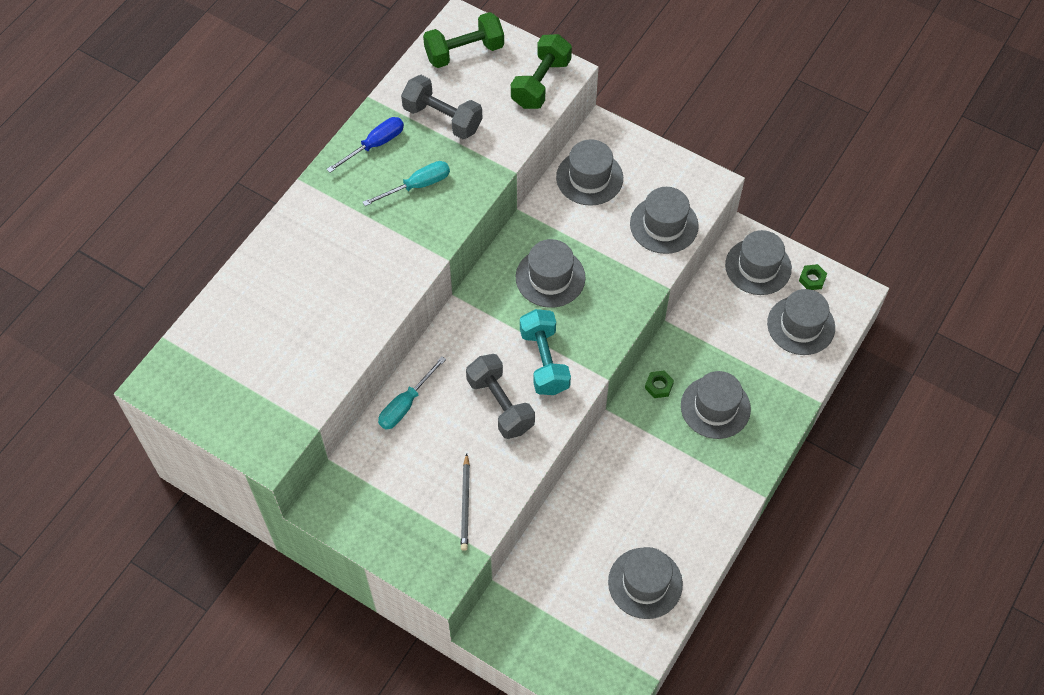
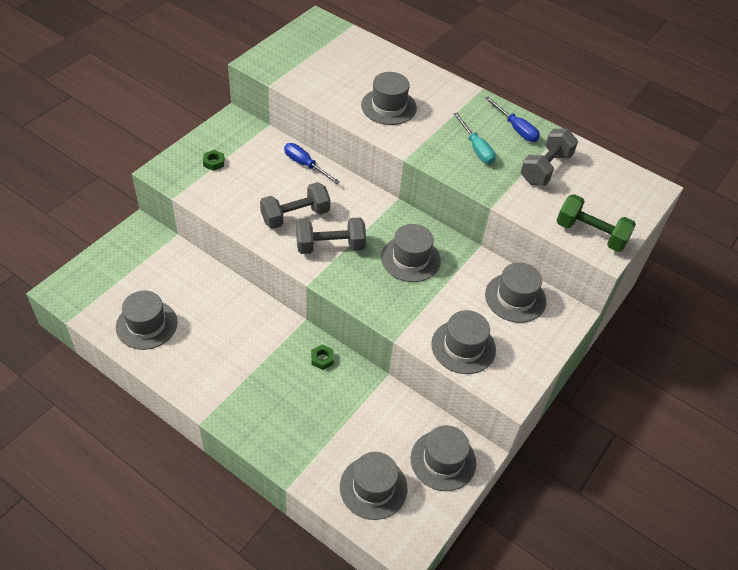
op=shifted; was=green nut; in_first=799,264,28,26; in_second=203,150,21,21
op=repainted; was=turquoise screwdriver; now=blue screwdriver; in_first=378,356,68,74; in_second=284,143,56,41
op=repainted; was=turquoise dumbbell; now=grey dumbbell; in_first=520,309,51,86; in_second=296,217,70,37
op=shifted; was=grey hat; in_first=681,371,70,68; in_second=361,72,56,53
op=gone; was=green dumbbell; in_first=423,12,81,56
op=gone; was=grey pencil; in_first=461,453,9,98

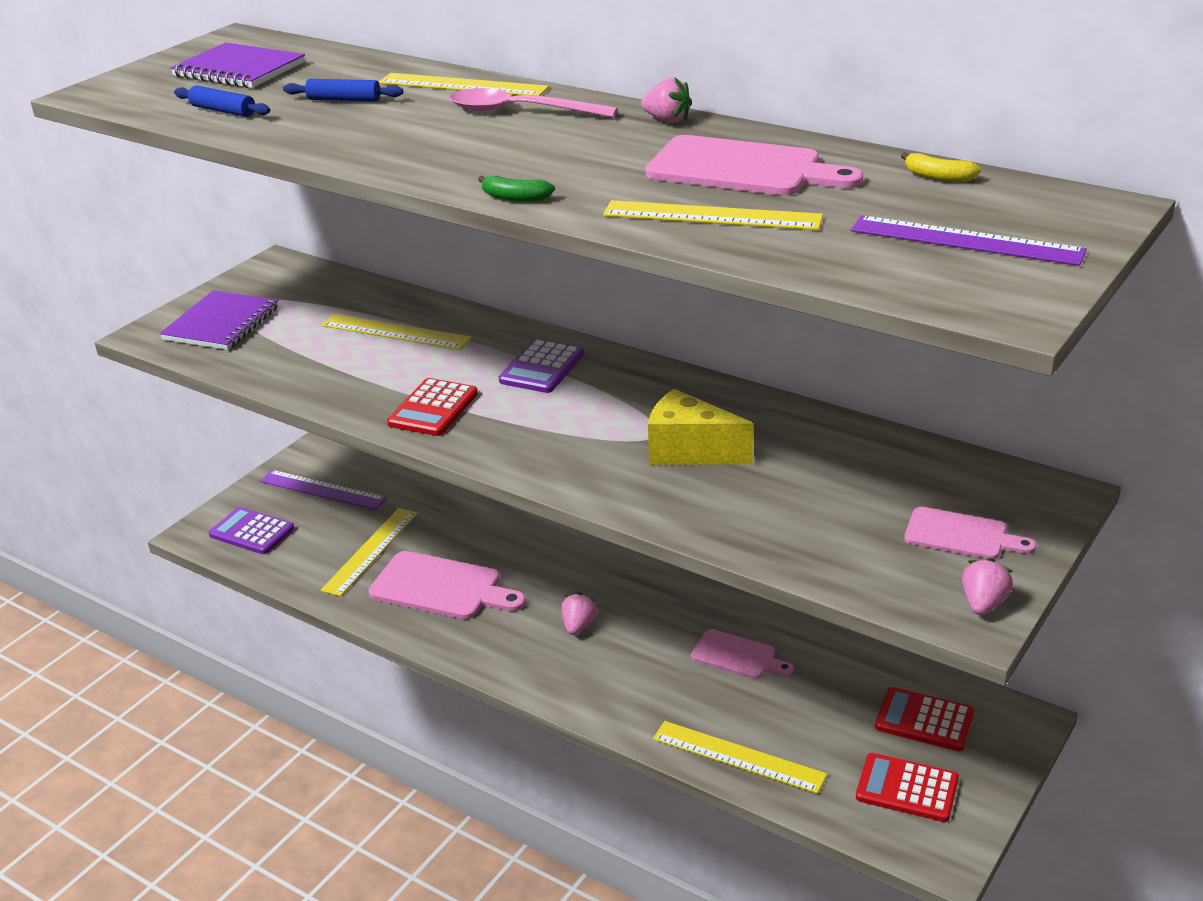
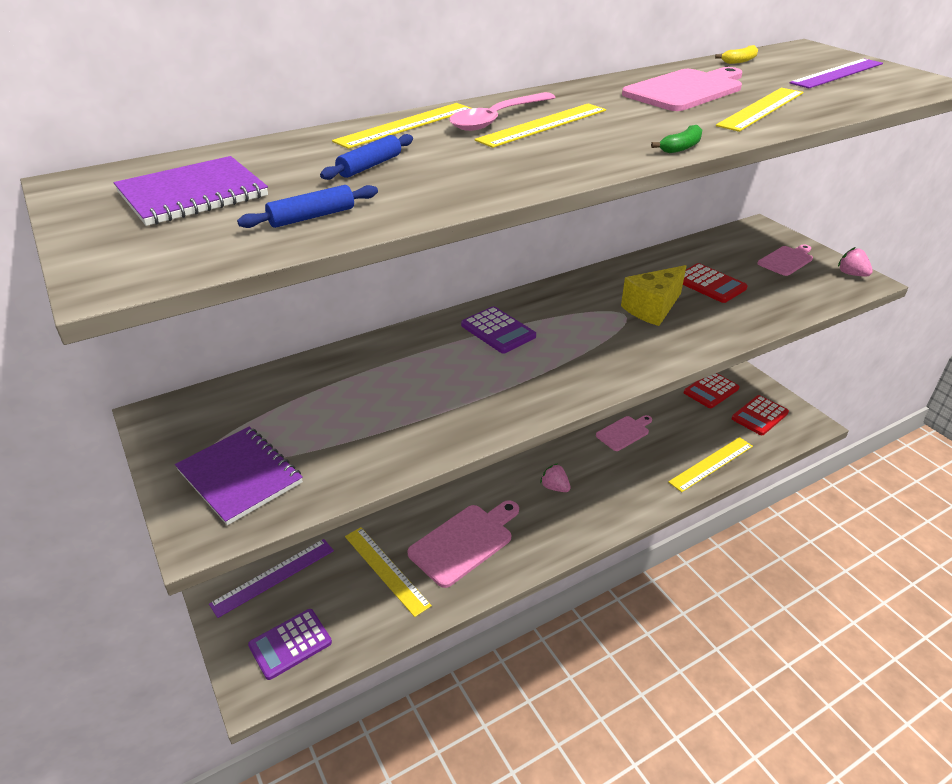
op=shifted; was=yellow ruler; in_first=321,314,150,36; in_second=475,104,131,44
op=shifted; was=red calculator; in_first=387,378,91,58; in_second=683,263,65,40
op=gone; was=pink strawberry; in_first=641,77,51,46

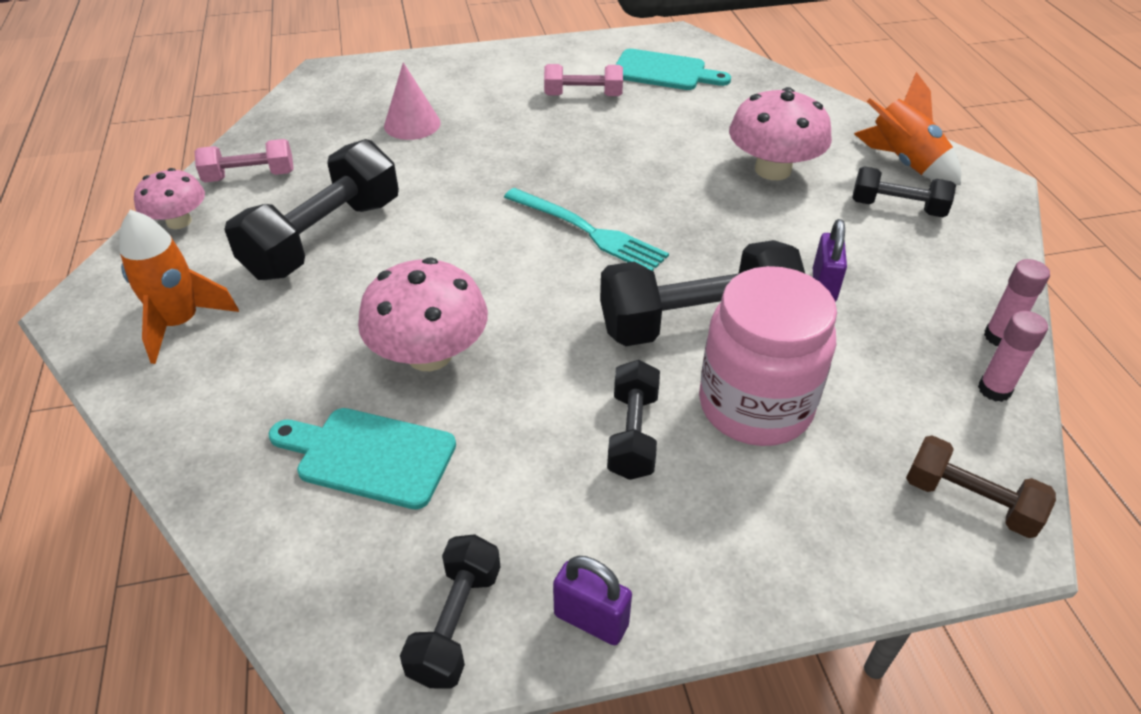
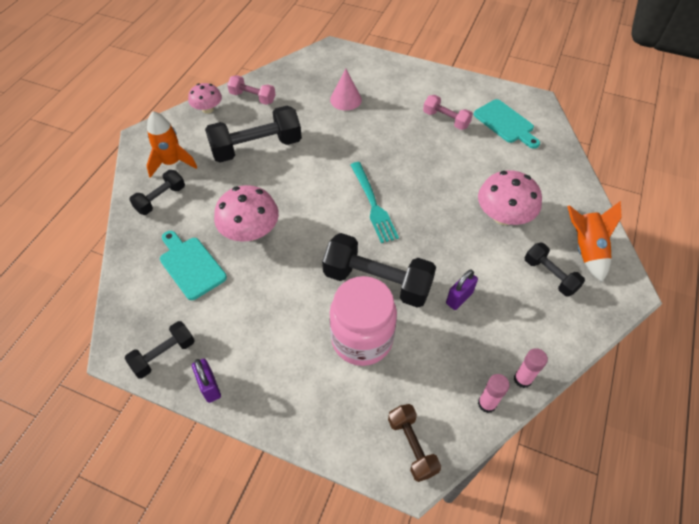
op=shifted; was=black dumbbell; in_first=607,360,53,120; in_second=129,170,56,45

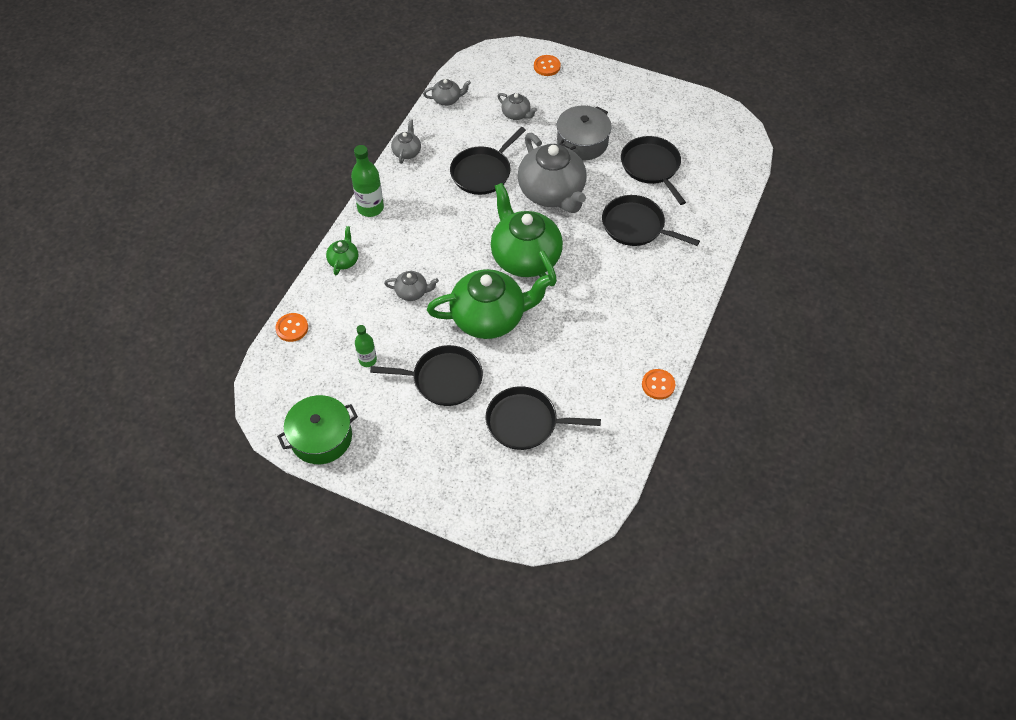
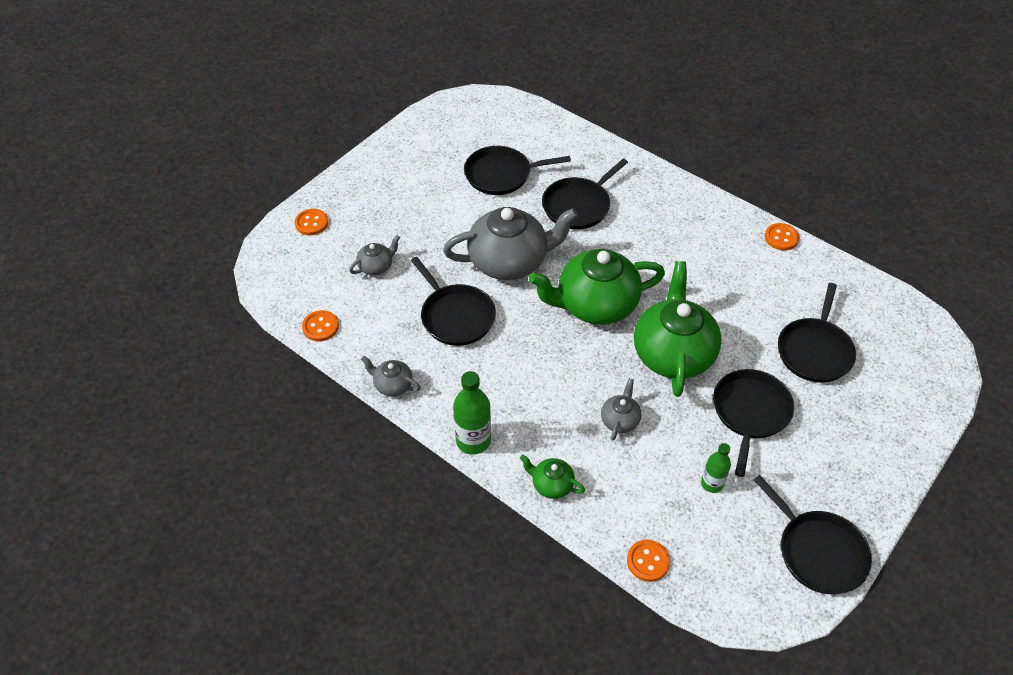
op=swapped; was=grey teapot; now=orange button; in_first=423,79,48,27; in_second=302,310,37,31
op=swapped; was=green pot; now=black pan; in_first=277,395,81,69; in_second=753,475,119,119
op=gone; was=grey pot; in_first=557,106,55,54

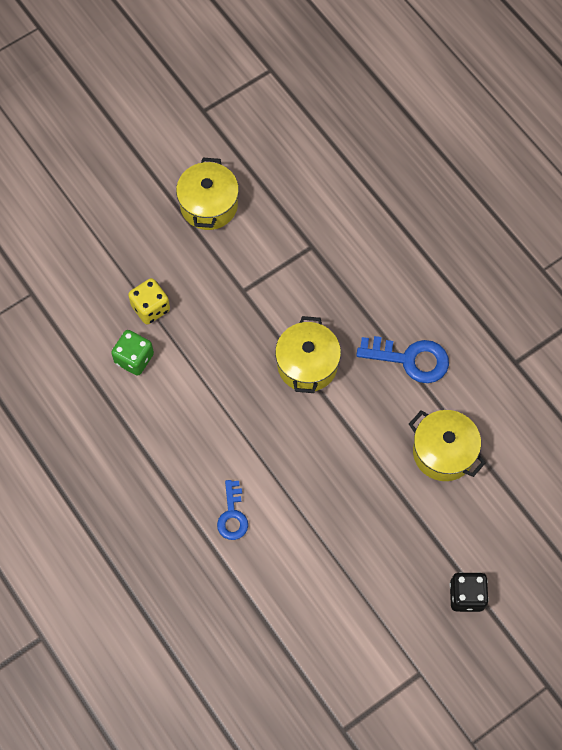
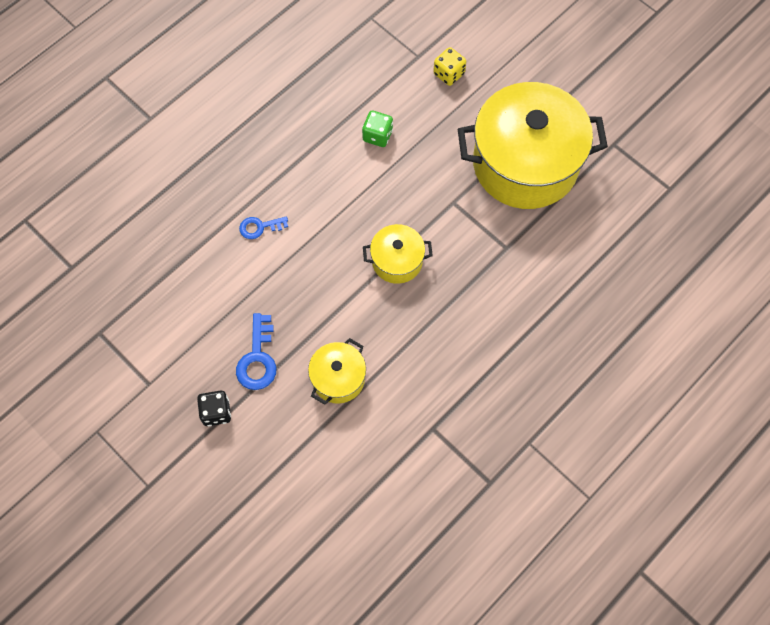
op=shifted; was=blue key; in_first=356,336,93,47; in_second=236,313,40,77
op=shifted; was=yellow dice; in_first=128,278,42,47; in_second=433,47,33,39
op=scaled; was=yellow pot; in_first=176,158,63,72; in_second=458,82,150,127; ratio=2.16

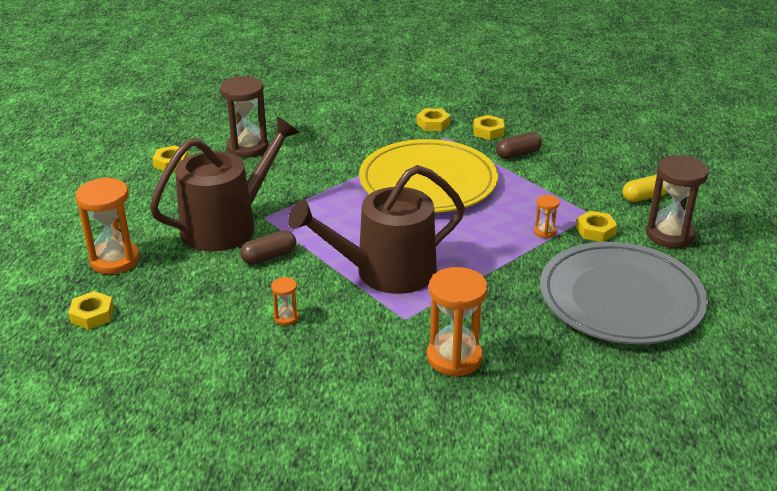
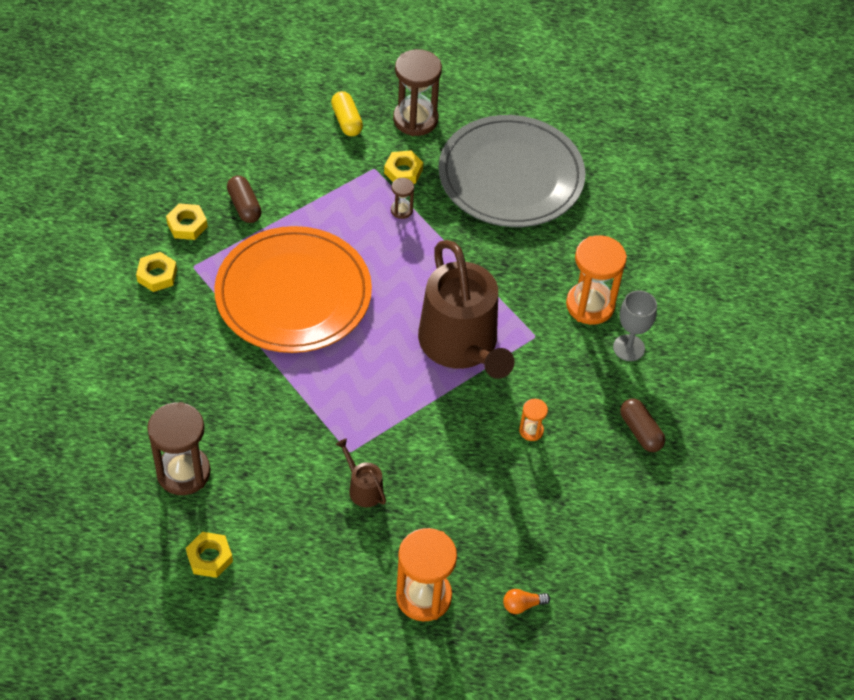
op=repainted; was=yellow plate; now=orange plate; in_first=359,139,139,74; in_second=214,226,158,127
op=scaled; was=brown watering can; in_first=150,117,149,135; in_second=336,439,50,68; ratio=0.4
op=repainted; was=orange hourglass; now=brown hourglass; in_first=534,195,26,43; in_second=391,178,23,41
op=swapped; was=yellow nut; now=orange light bulb; in_first=68,291,46,39; in_second=503,589,47,25
op=new; now=grey goblet; in_second=613,290,44,71
op=shifted; was=brown capsule; in_first=240,230,56,35; in_second=620,398,45,54

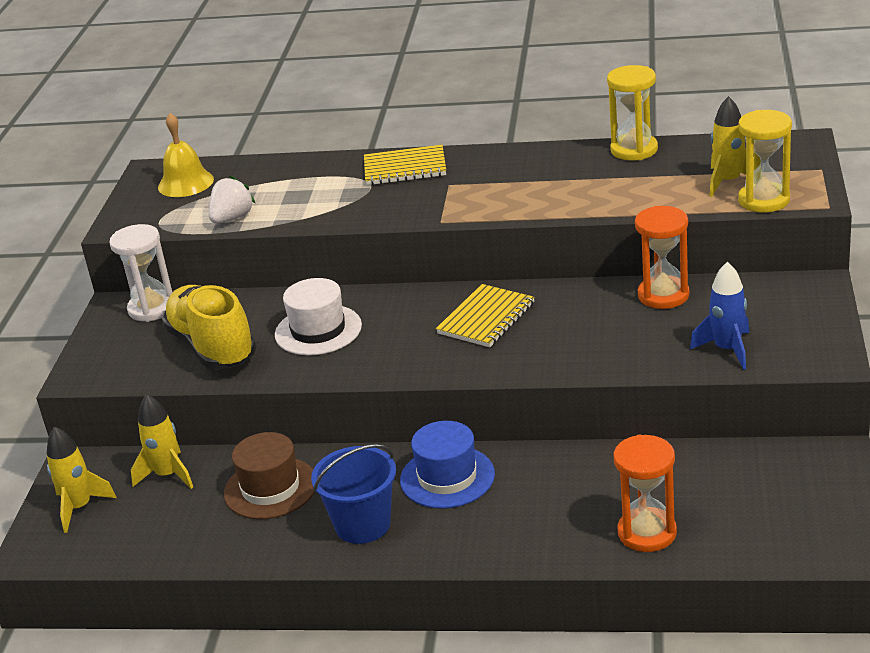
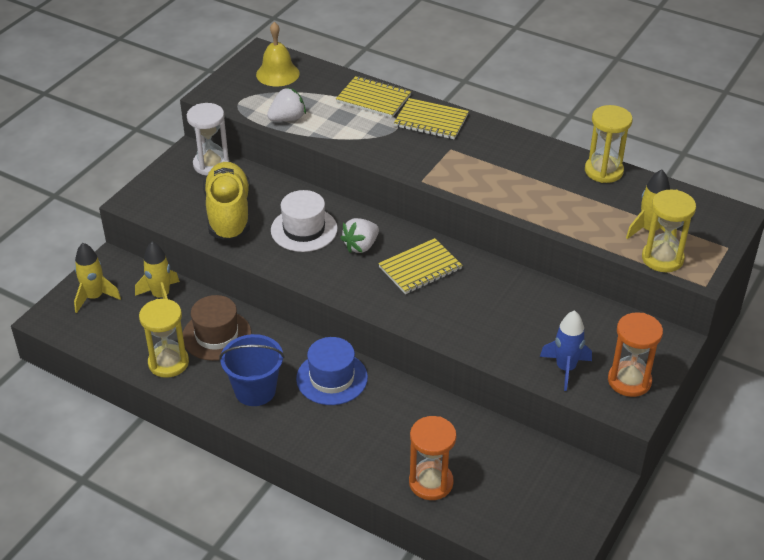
op=new; now=yellow hourglass; in_second=139,299,50,79
op=new; now=yellow notebook; in_second=336,76,75,42
op=new; now=white strawberry; in_second=340,218,39,35
op=shifted; was=orange hourglass; in_first=635,206,54,103; in_second=608,312,55,85

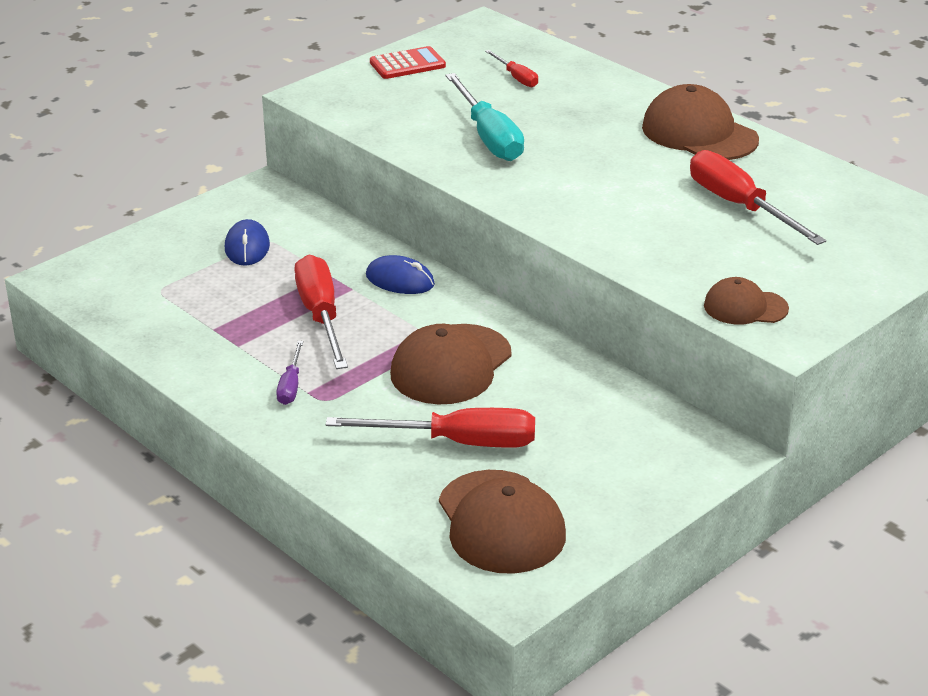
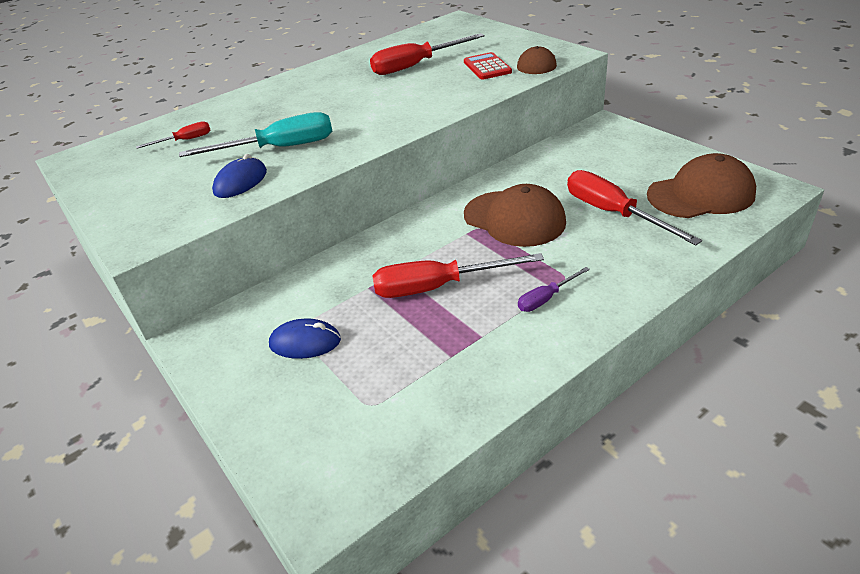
op=shifted; was=blue mouse; in_first=366,255,69,39; in_second=212,154,55,44
op=shifted; was=red calculator; in_first=370,46,76,33; in_second=464,52,48,28
op=rotated; was=purple screwdriver; in_first=276,341,27,64; in_second=518,267,72,45; clockwise=135
op=rotated; was=red screwdriver; in_first=326,408,209,40; in_second=567,170,135,75; clockwise=-45
op=gone; was=brown cap; in_first=642,84,117,76

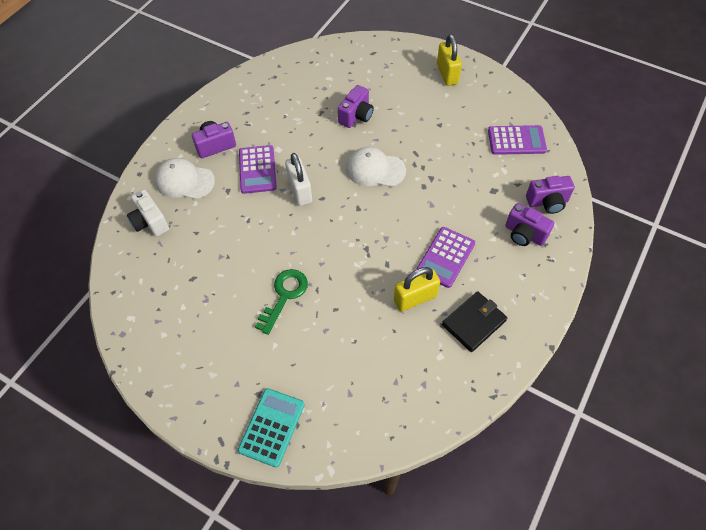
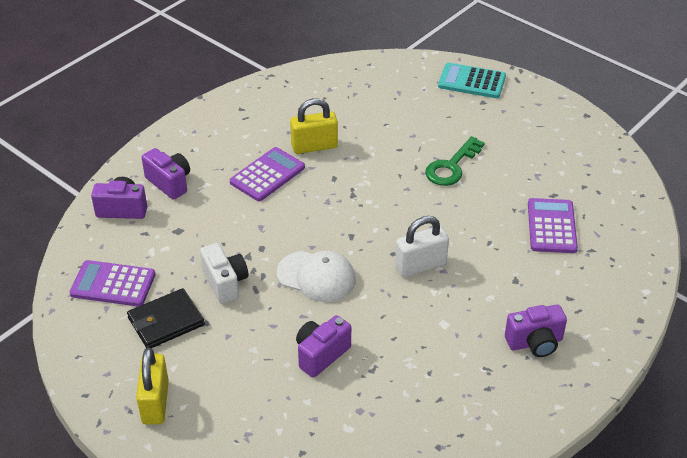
op=shifted; was=black wallet; in_first=442,291,65,61; in_second=127,288,78,60
op=shifted; was=white camera; in_first=127,190,42,47; in_second=200,243,48,61
op=rotated; was=white padlock; in_first=285,153,27,53; in_second=395,216,54,61; clockwise=75
op=rotated; was=turquoise calculator; in_first=238,388,66,79; in_second=438,63,68,35; clockwise=75
op=shifted; was=purple calculator; in_first=239,145,38,49; in_second=528,198,50,55
op=gone; was=white cap; in_first=155,158,60,41

